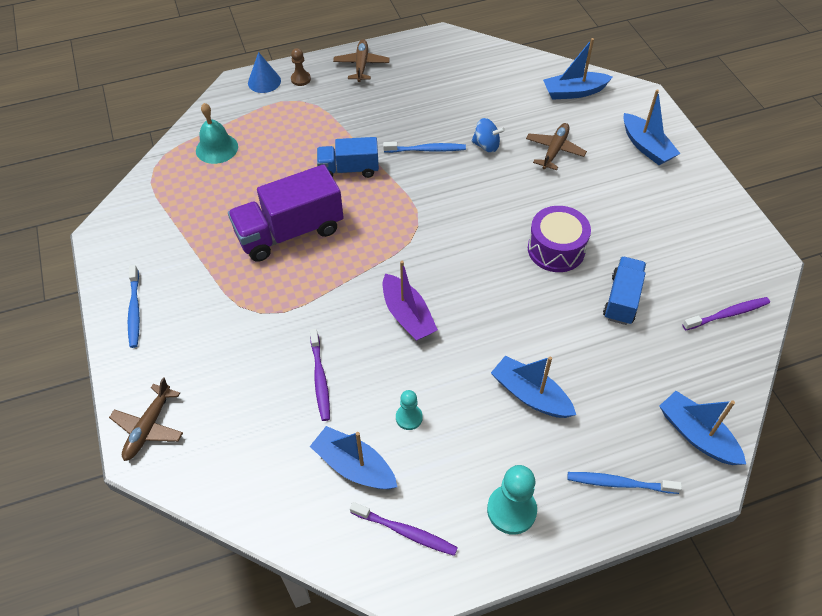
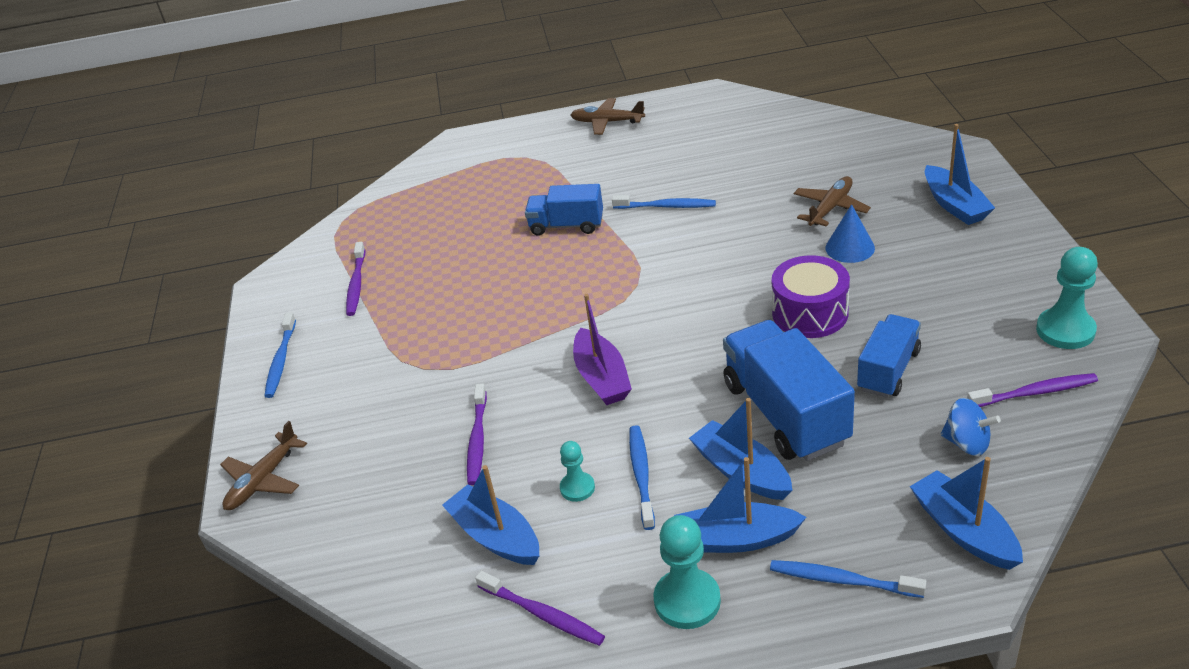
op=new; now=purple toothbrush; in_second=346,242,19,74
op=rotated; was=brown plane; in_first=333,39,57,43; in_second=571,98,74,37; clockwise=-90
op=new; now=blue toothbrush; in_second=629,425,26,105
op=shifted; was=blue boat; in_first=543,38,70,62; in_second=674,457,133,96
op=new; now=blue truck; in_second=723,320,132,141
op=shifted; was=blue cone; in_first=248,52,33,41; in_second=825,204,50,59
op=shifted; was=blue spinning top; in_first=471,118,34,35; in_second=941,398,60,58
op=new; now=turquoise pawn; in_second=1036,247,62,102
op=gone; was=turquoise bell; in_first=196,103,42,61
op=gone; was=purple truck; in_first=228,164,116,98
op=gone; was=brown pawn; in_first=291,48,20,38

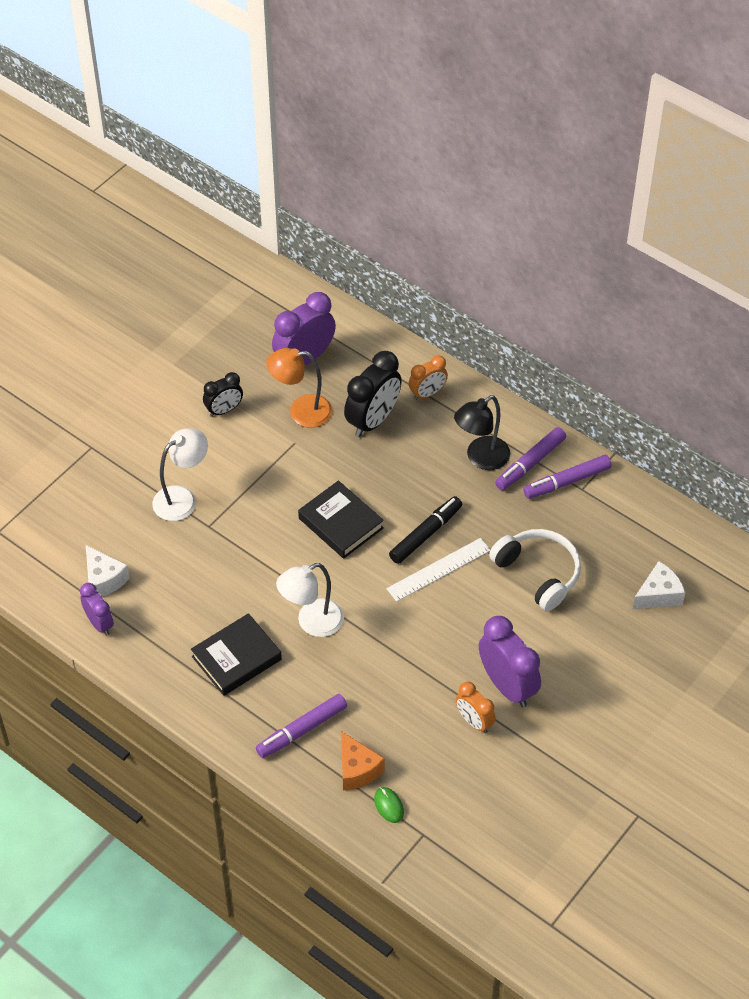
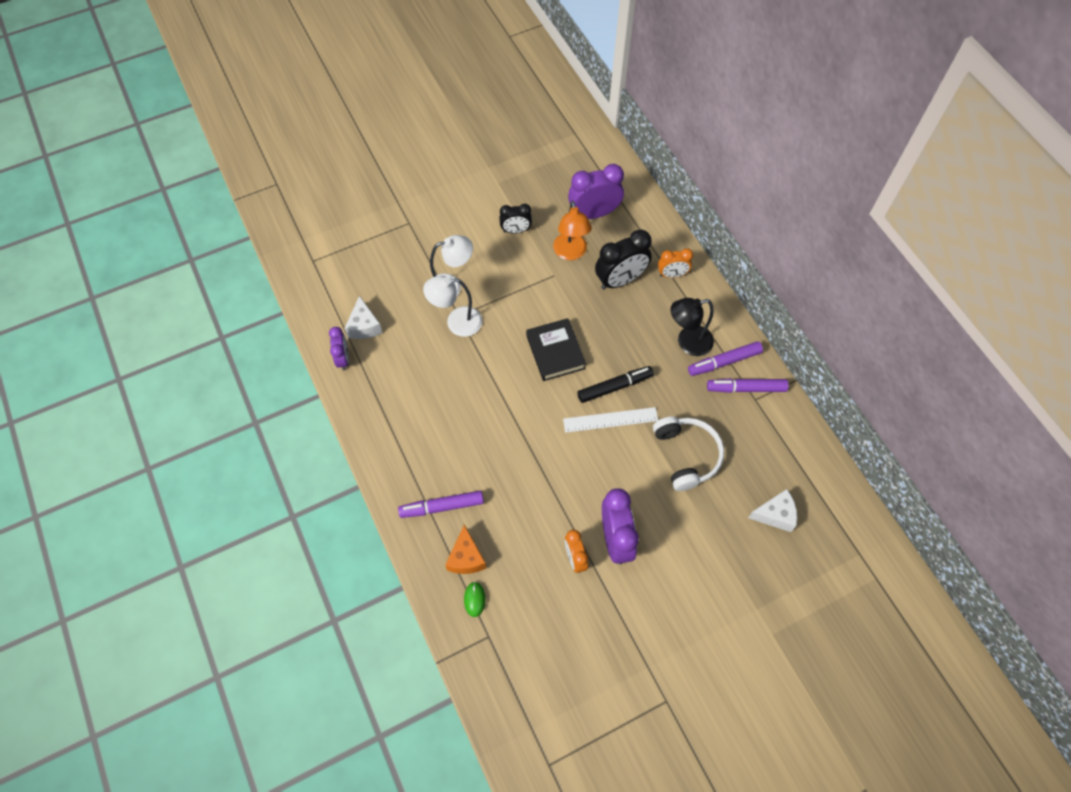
op=shifted; was=white lamp; in_first=276,563,68,74; in_second=423,275,59,62
op=rotated; was=orange lamp; in_first=266,348,66,80; in_second=553,200,39,60; clockwise=-120
op=gone; was=black book; in_first=191,613,91,83

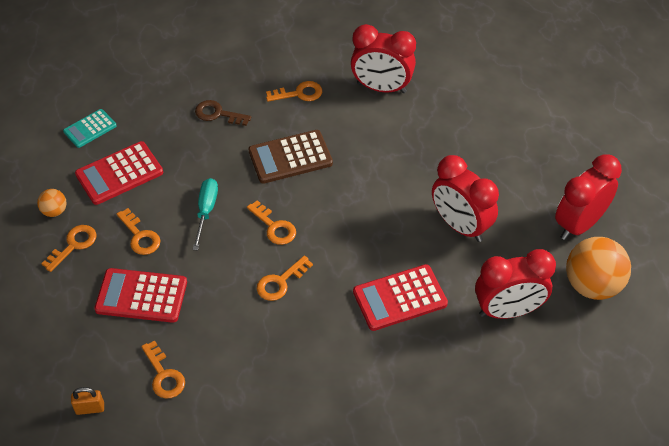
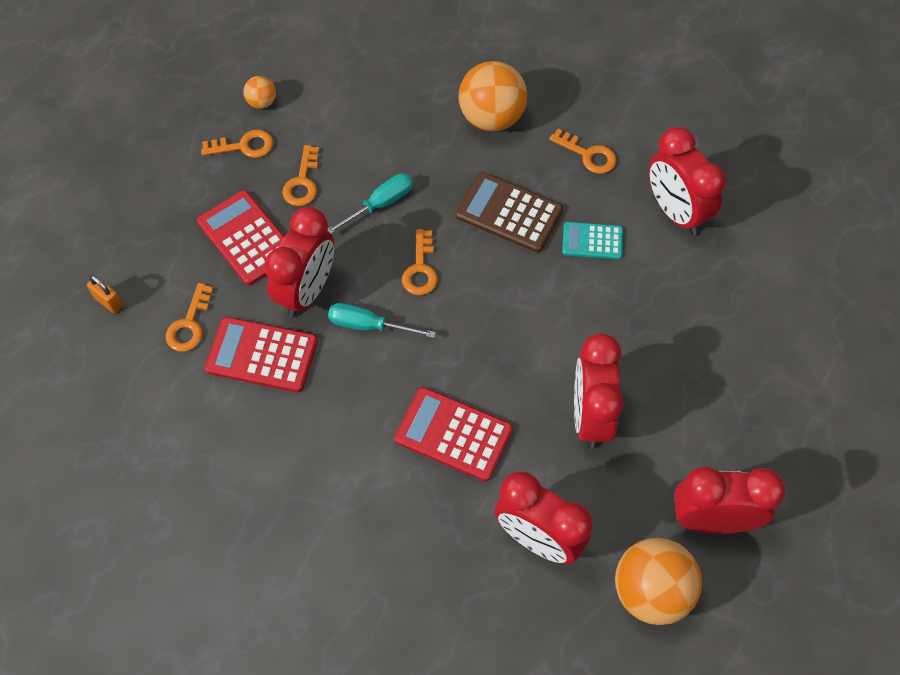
op=shifted; was=red calculator; in_first=75,141,88,64; in_second=205,317,113,76
op=new; now=red clock; in_second=264,207,70,110
op=swapped; was=orange key; now=turquoise screwdriver; in_first=257,256,56,45; in_second=328,303,108,35
op=swapped; was=brown key; now=orange ball; in_first=195,100,57,26; in_second=458,61,69,70
op=shifted; was=turquoise calculator; in_first=63,109,54,39; in_second=562,222,61,37

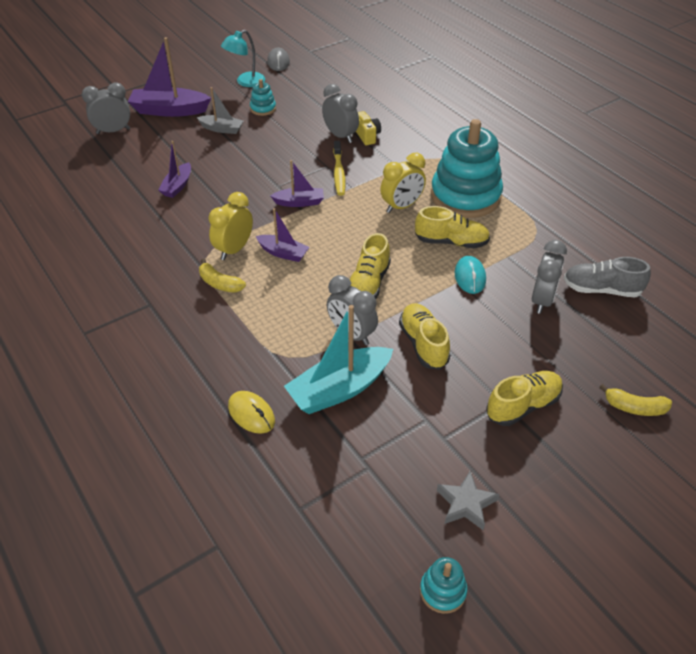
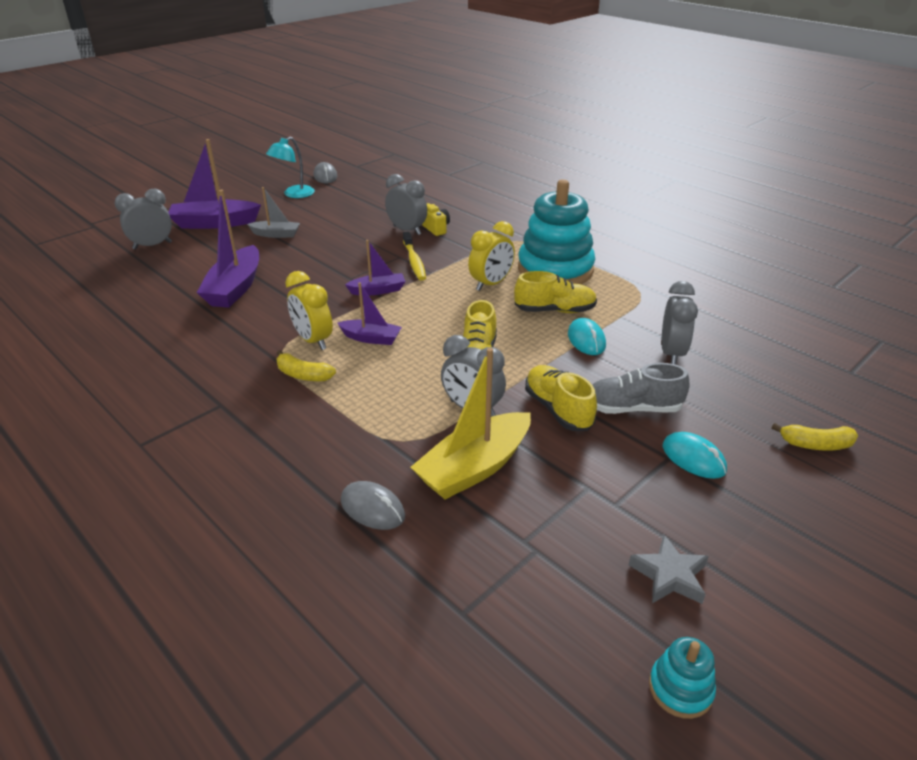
op=scaled; was=purple boat; in_first=158,141,33,57; in_second=197,190,62,118; ratio=1.75
op=rotated; was=yellow clock; in_first=209,192,44,68; in_second=285,271,48,79; clockwise=-60
op=repainted; was=yellow mouse; now=grey mouse; in_first=228,391,47,43; in_second=341,481,64,49
op=repainted; was=turquoise boat; now=yellow boat; in_first=284,305,109,109; in_second=410,348,121,151
op=shifted; was=grey shoe; in_first=564,257,87,40; in_second=592,363,97,51
op=swapped; was=yellow shoe; now=turquoise mouse; in_first=486,371,77,55; in_second=663,432,64,47
op=gone; was=turquoise stacking toy; in_first=250,79,26,37

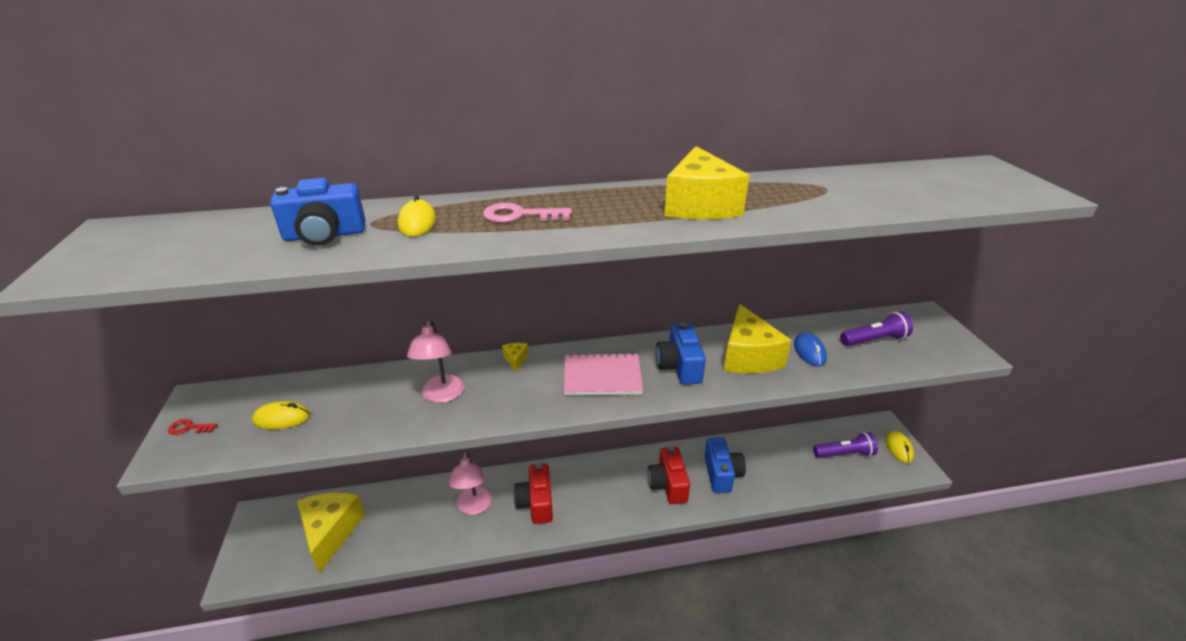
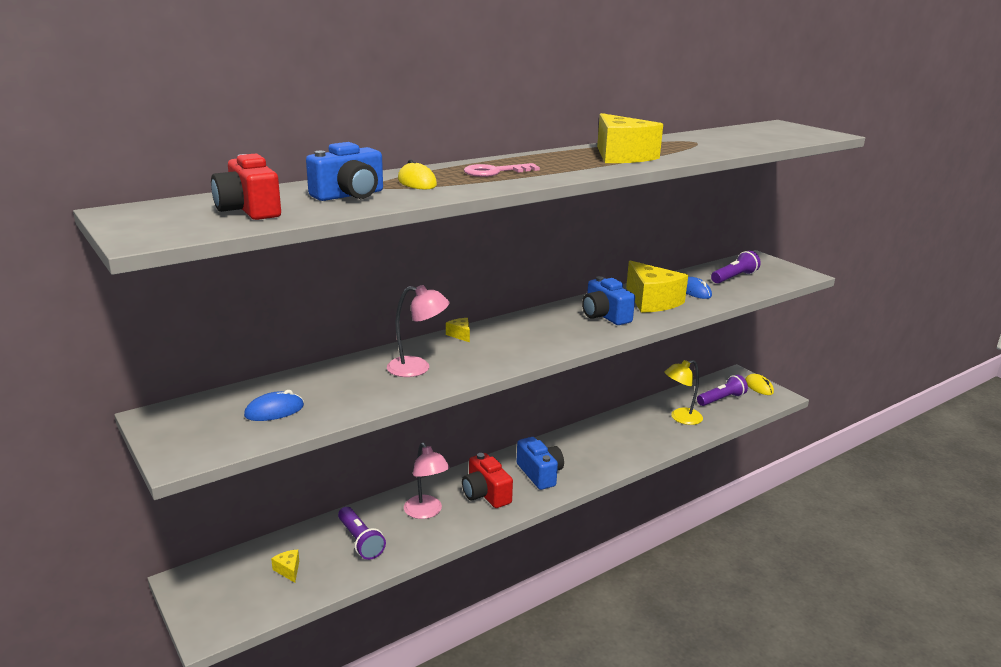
op=shifted; was=red camera; in_first=648,446,42,58; in_second=211,153,70,67
op=repainted; was=yellow mouse; now=blue mouse; in_first=252,401,58,28; in_second=244,390,60,31
op=scaled; was=yellow cheese; in_first=297,492,68,82; in_second=271,549,28,34; ratio=0.41
op=new; now=purple flashlight; in_second=338,507,48,53
op=rotated; was=pink lamp; in_first=407,320,57,83; in_second=387,285,63,92; clockwise=-60
op=shifted; was=blue camera; in_first=704,437,42,56; in_second=517,437,47,53
op=new; now=yellow lamp; in_second=664,360,39,65
op=gone; was=red key; in_first=168,419,49,16
op=gone; was=pink notebook; in_first=564,353,79,42

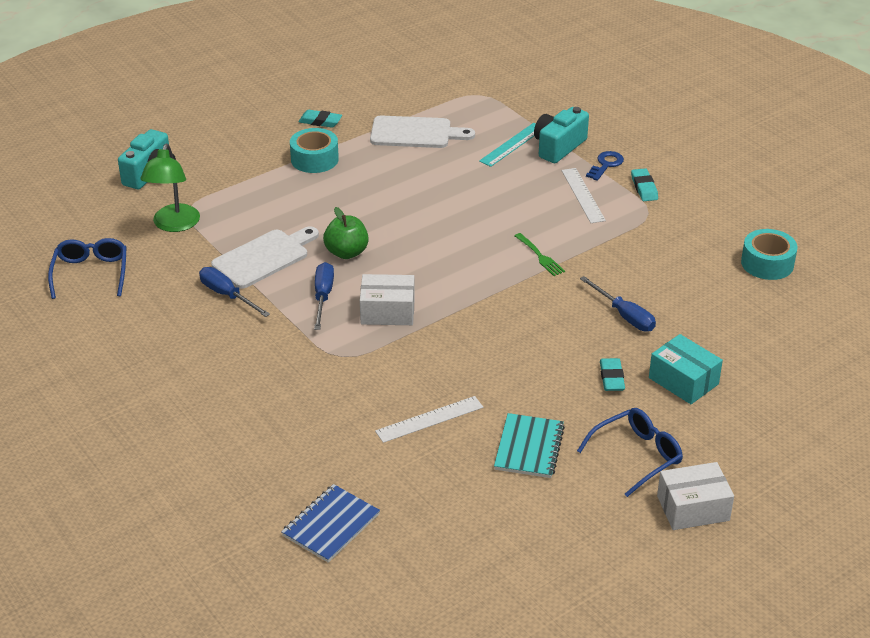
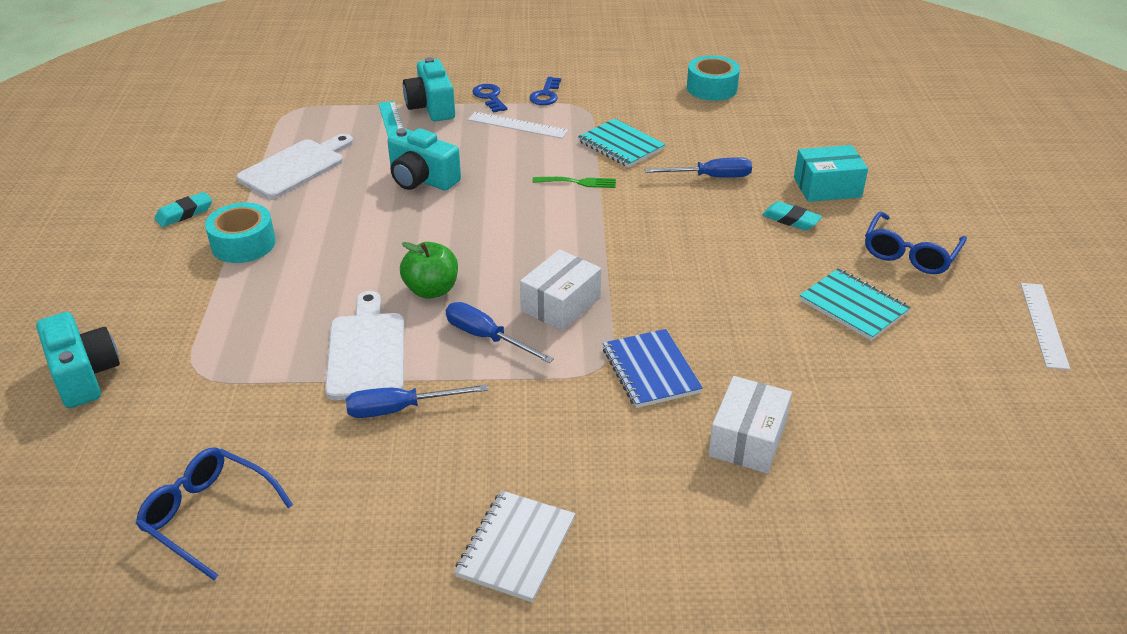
op=new; now=turquoise camera; in_second=387,128,74,63
op=new; now=white notebook; in_second=454,490,121,113
op=swapped; was=turquoise eraser; now=blue key; in_first=631,168,27,33; in_second=529,77,32,28
op=new; now=turquoise notebook; in_second=578,118,88,50
op=shifted; was=blue notebook; in_first=281,484,99,79; in_second=603,329,100,79
op=shifted; was=white box; in_first=657,462,77,68; in_second=708,376,84,98
op=rotated; was=blue glasses; in_first=577,408,106,89; in_second=865,212,102,62; clockwise=-150
op=shifted; was=white ruler; in_first=375,396,108,47; in_second=1021,283,49,87
op=gone; was=green lamp; in_first=140,144,60,88

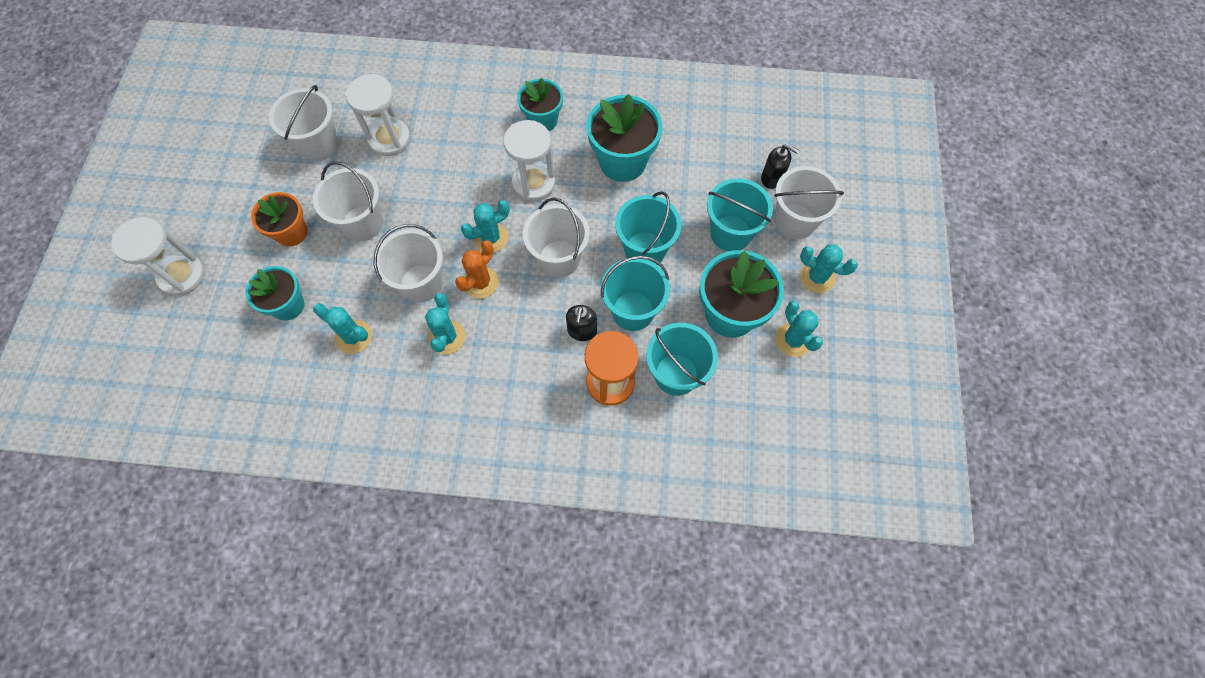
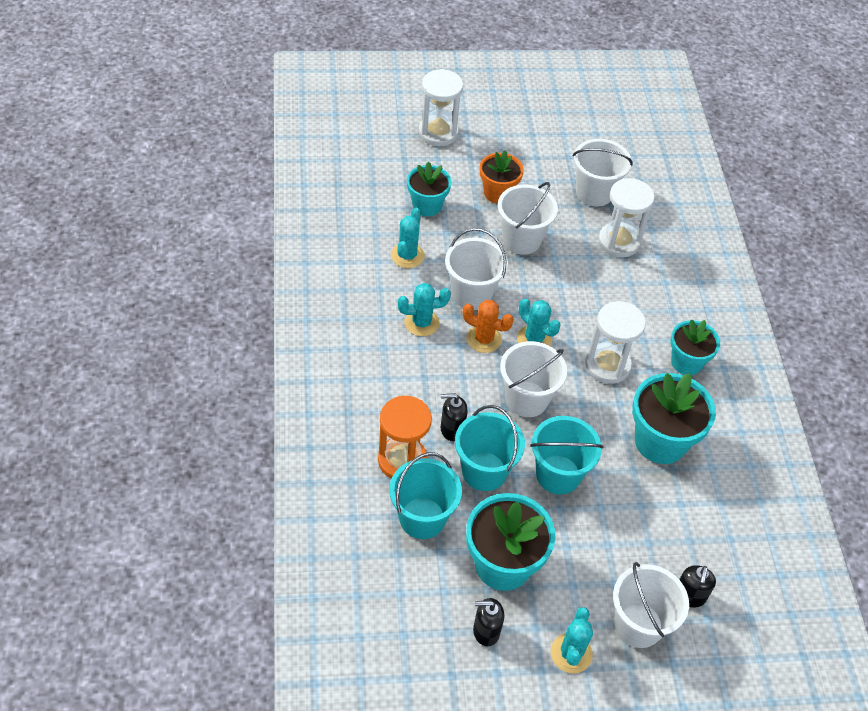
op=swapped; was=turquoise cactus; now=black soap dispenser; in_first=775,301,48,56; in_second=473,598,31,48
op=gone; was=turquoise bucket; in_first=707,178,66,73

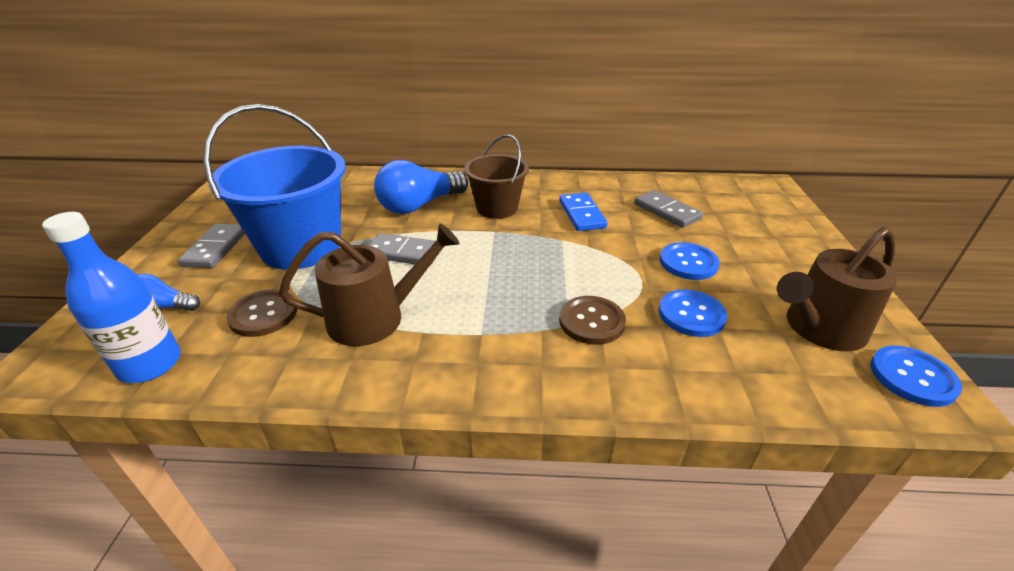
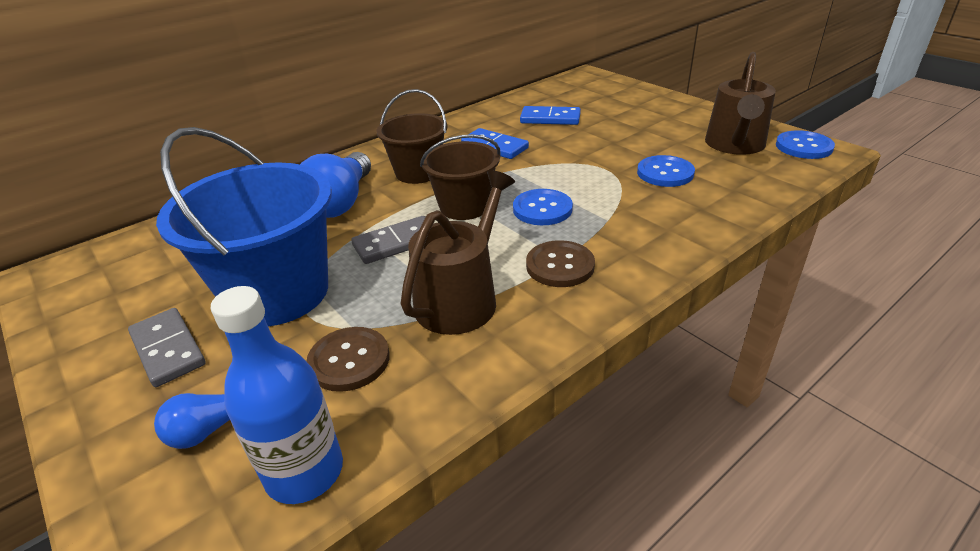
op=new; now=brown bucket; in_second=420,134,81,86
op=shifted; was=blue button; in_first=660,242,60,38; in_second=513,189,60,36
op=repainted; was=grey domino; now=blue domino; in_first=634,190,69,38; in_second=520,106,61,19
op=shifted; was=brown button; in_first=559,296,67,49; in_second=526,240,69,47

